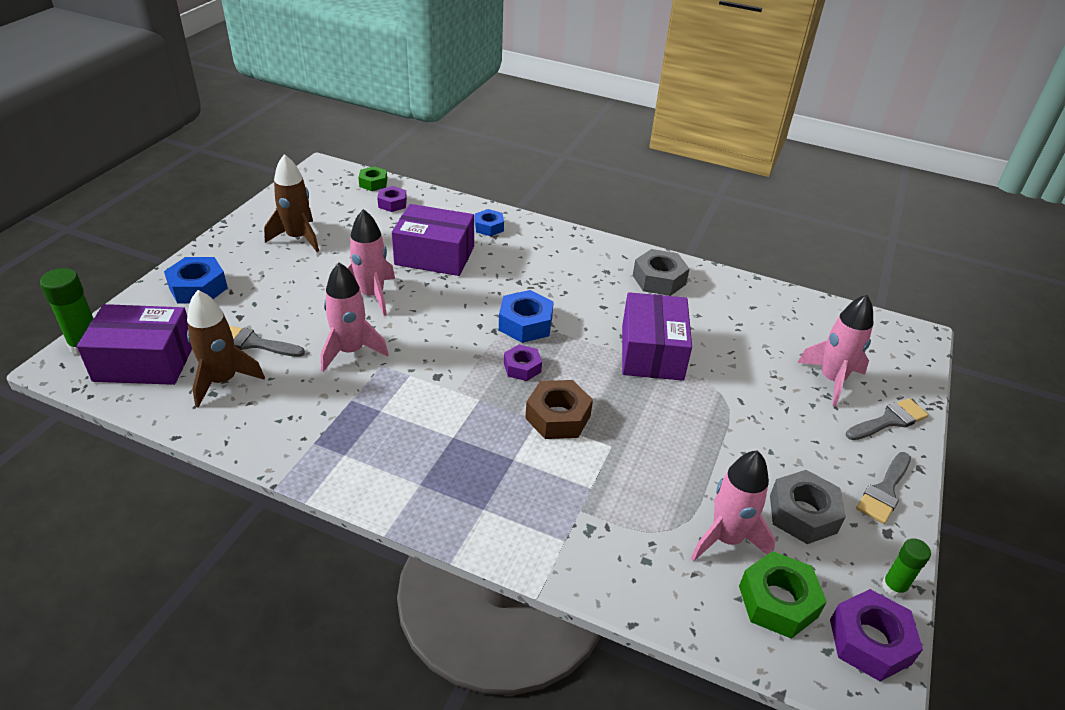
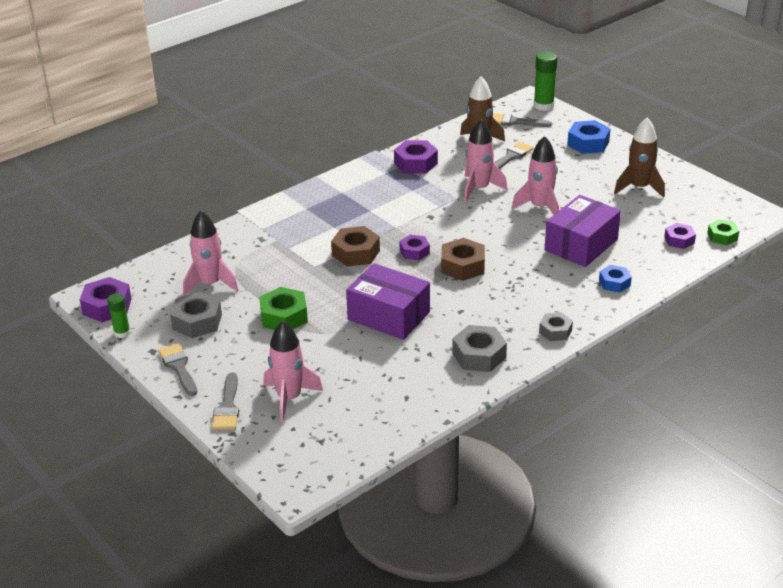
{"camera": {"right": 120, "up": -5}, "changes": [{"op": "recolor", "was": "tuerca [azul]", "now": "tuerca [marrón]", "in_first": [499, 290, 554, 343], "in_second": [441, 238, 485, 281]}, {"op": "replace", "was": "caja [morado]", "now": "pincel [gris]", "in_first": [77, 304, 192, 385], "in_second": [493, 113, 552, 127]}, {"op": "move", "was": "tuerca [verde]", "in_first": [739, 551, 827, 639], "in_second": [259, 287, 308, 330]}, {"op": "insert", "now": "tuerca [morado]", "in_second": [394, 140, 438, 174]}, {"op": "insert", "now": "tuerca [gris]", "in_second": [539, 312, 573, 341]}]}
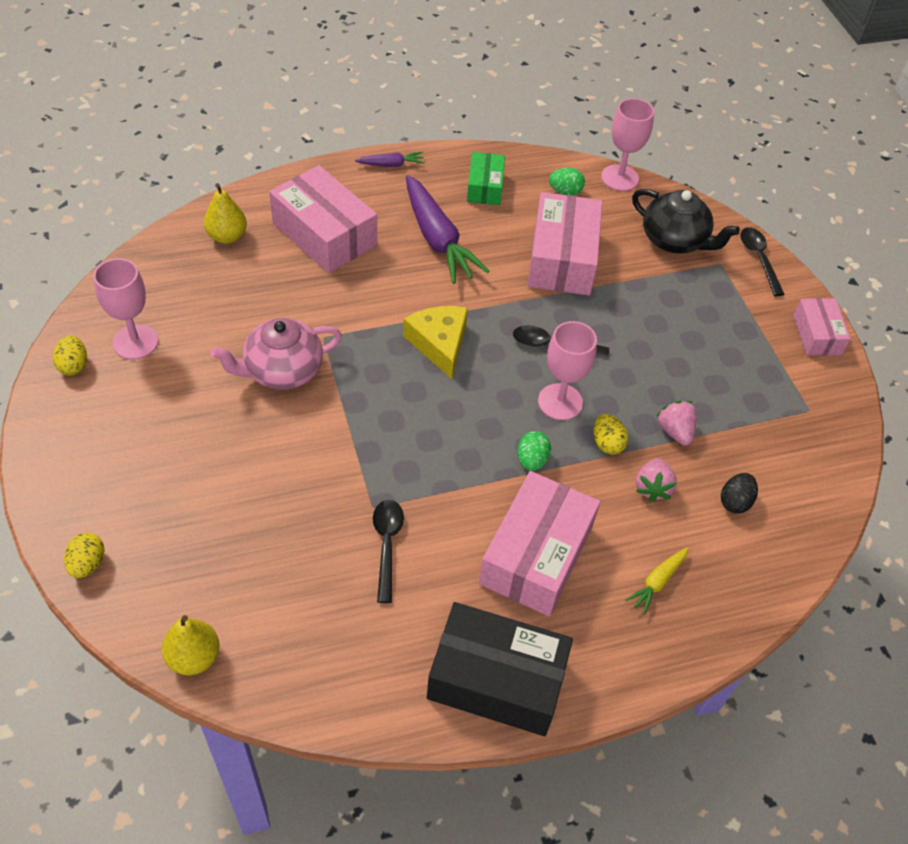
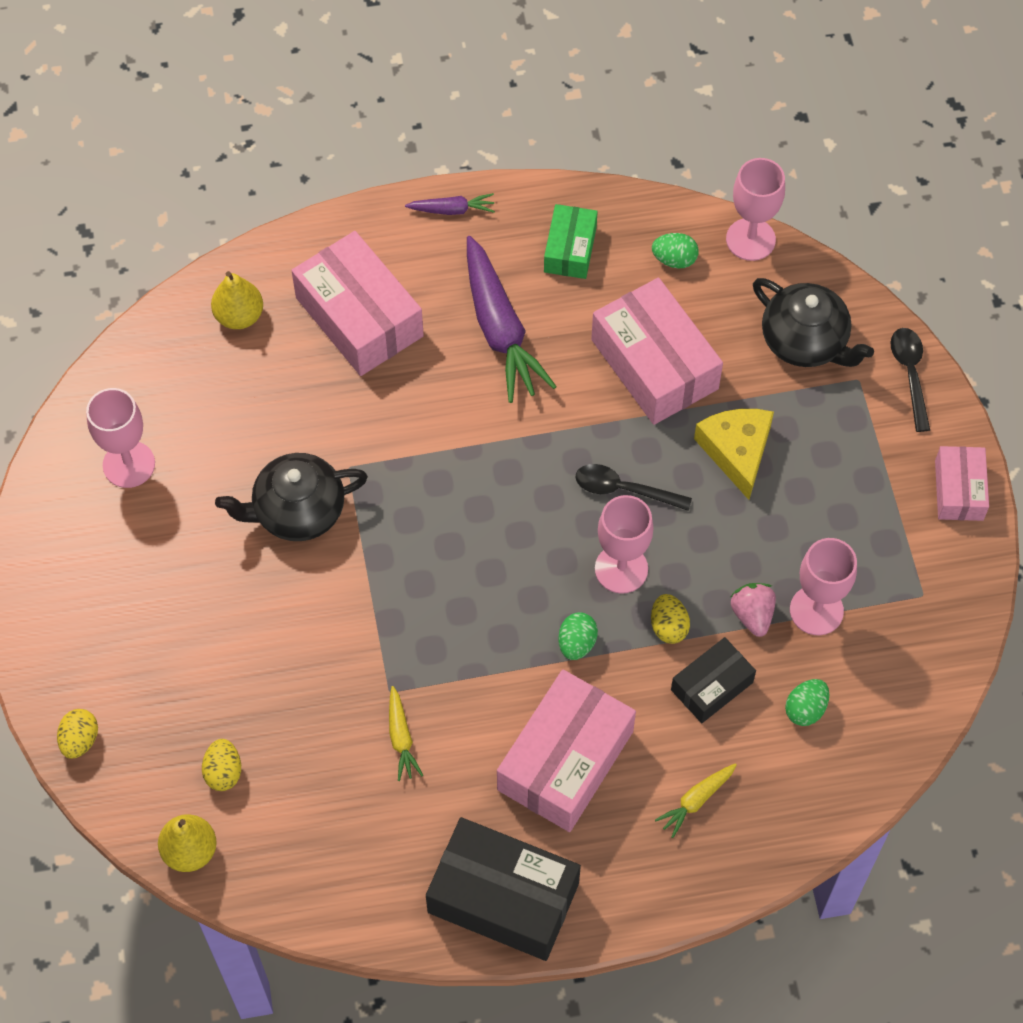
{"camera": {"right": 10, "up": 10}, "changes": [{"op": "rotate", "was": "caja [rosa]", "in_first": [528, 192, 603, 295], "in_second": [591, 278, 723, 425], "clockwise": -45}, {"op": "move", "was": "queso [amarillo]", "in_first": [403, 306, 468, 379], "in_second": [694, 409, 774, 500]}, {"op": "recolor", "was": "tetera [rosa]", "now": "tetera [negro]", "in_first": [211, 318, 342, 390], "in_second": [215, 453, 368, 541]}, {"op": "move", "was": "huevo [amarillo]", "in_first": [53, 335, 87, 375], "in_second": [202, 739, 241, 791]}, {"op": "replace", "was": "fresa [rosa]", "now": "caja [negro]", "in_first": [636, 458, 677, 502], "in_second": [671, 637, 756, 723]}, {"op": "recolor", "was": "huevo [negro]", "now": "huevo [verde]", "in_first": [721, 473, 758, 514], "in_second": [785, 679, 829, 726]}, {"op": "replace", "was": "cuchara [negro]", "now": "zanahoria [amarillo]", "in_first": [373, 500, 404, 603], "in_second": [389, 686, 423, 781]}, {"op": "insert", "now": "copa [rosa]", "in_second": [790, 538, 857, 635]}]}
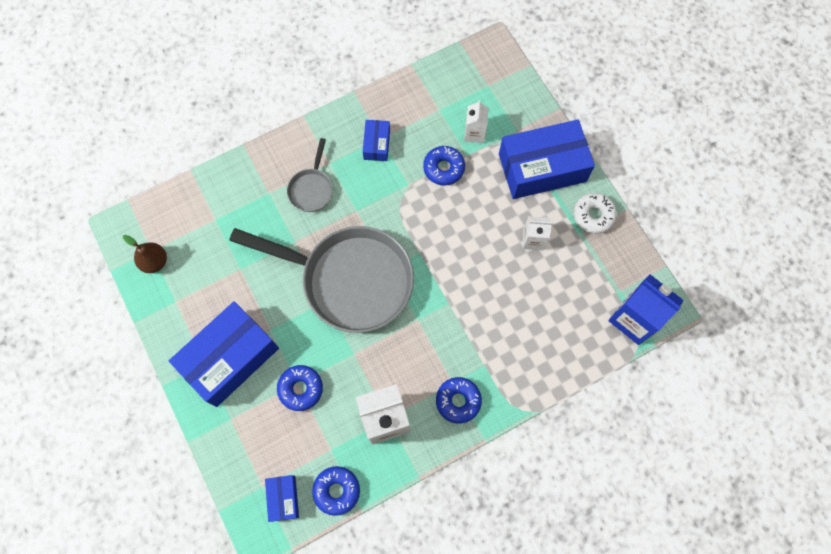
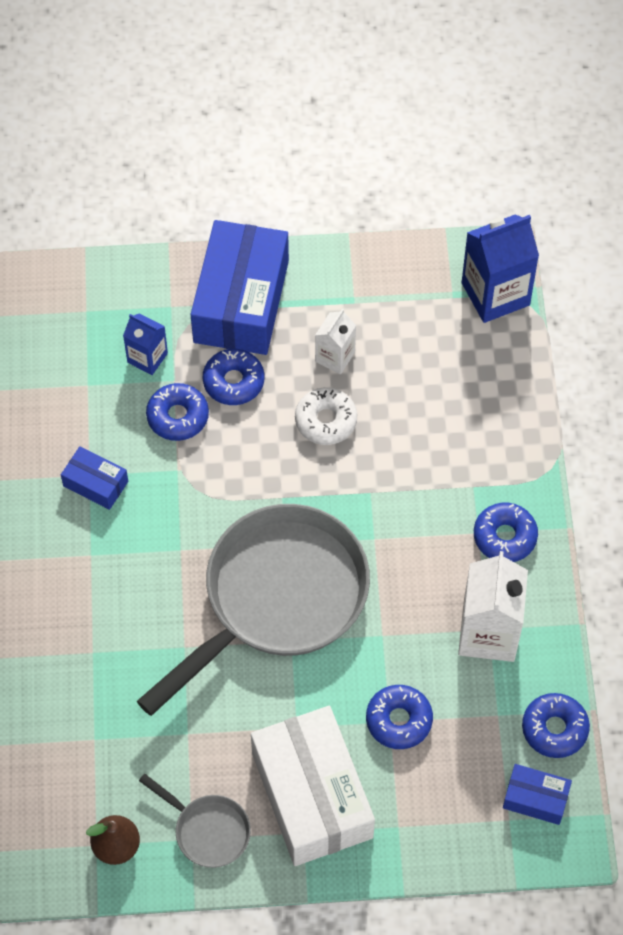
{"camera": {"right": -65, "up": -10}, "changes": [{"op": "recolor", "was": "cartón de leche [blanco]", "now": "cartón de leche [azul]", "in_first": [464, 100, 489, 143], "in_second": [123, 313, 168, 375]}, {"op": "move", "was": "sartén [gris]", "in_first": [287, 138, 333, 212], "in_second": [139, 774, 251, 868]}, {"op": "move", "was": "rosquilla [blanco]", "in_first": [574, 193, 617, 234], "in_second": [295, 387, 357, 445]}, {"op": "recolor", "was": "caja [azul]", "now": "caja [blanco]", "in_first": [169, 301, 279, 407], "in_second": [251, 706, 375, 866]}, {"op": "insert", "now": "rosquilla [azul]", "in_second": [203, 349, 265, 405]}]}
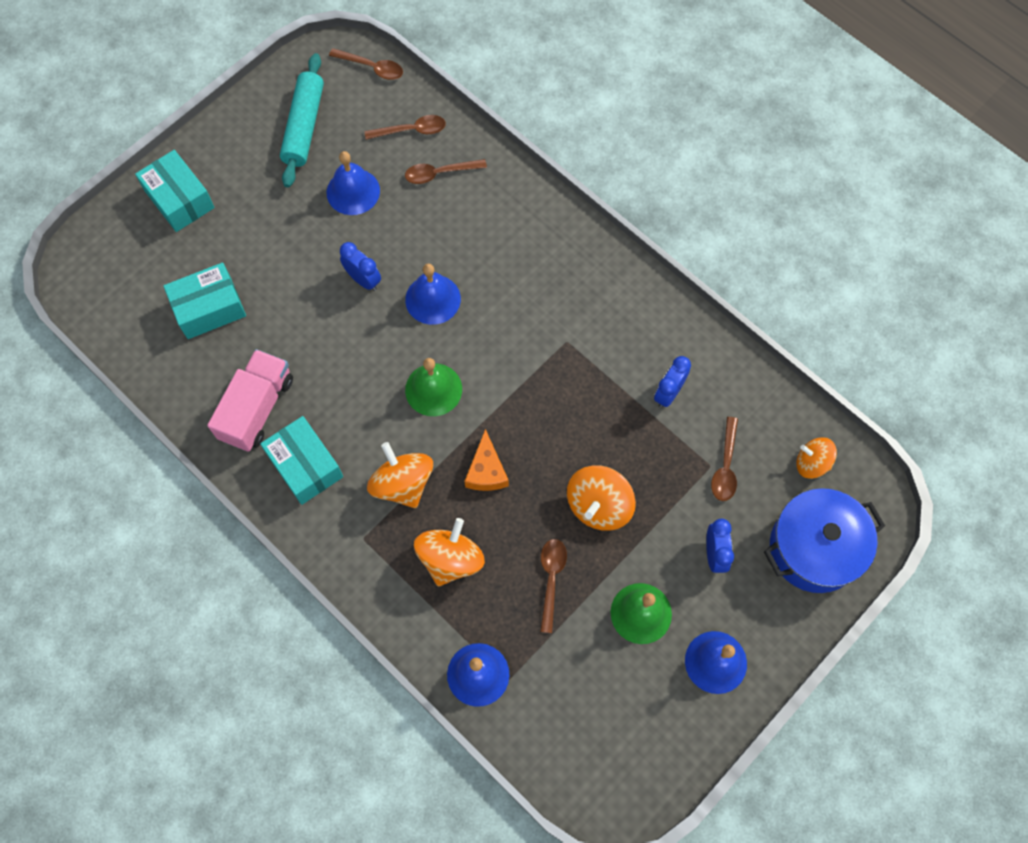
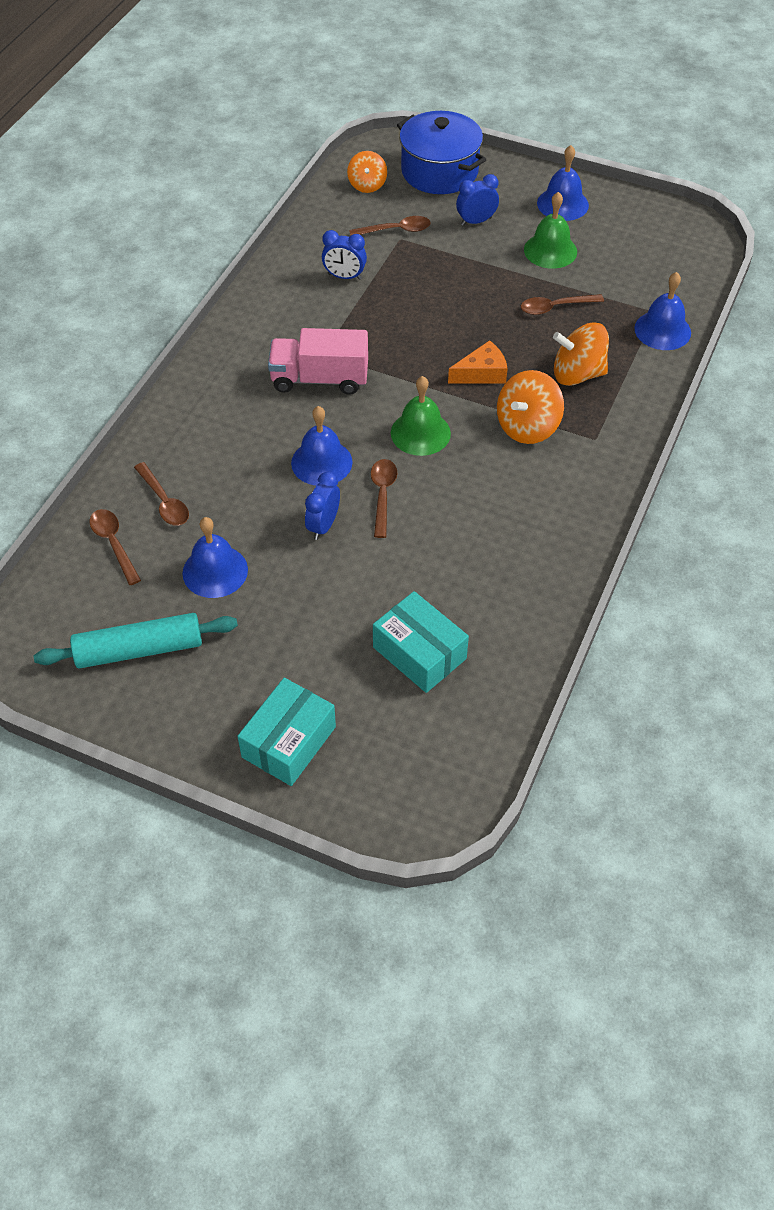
{"camera": {"right": -110, "up": -15}, "changes": [{"op": "move", "was": "cuchara [marrón]", "in_first": [329, 48, 403, 80], "in_second": [371, 459, 397, 538]}, {"op": "move", "was": "camión [rosa]", "in_first": [207, 349, 293, 452], "in_second": [268, 328, 368, 395]}, {"op": "delete", "was": "caja [turquesa]", "in_first": [260, 416, 343, 505]}, {"op": "delete", "was": "peonza [naranja]", "in_first": [567, 465, 636, 531]}]}
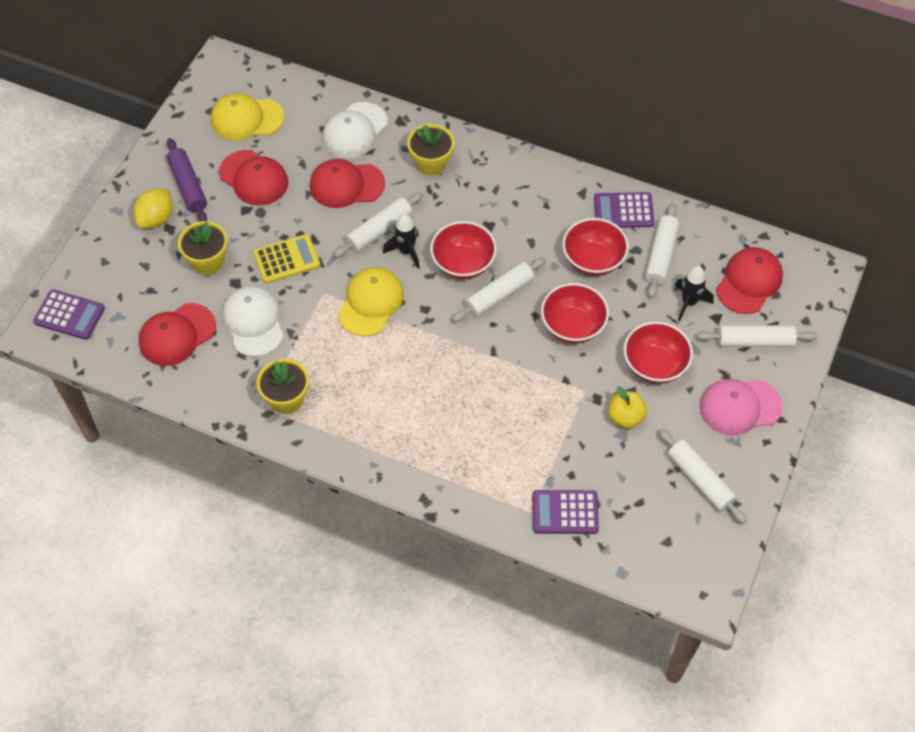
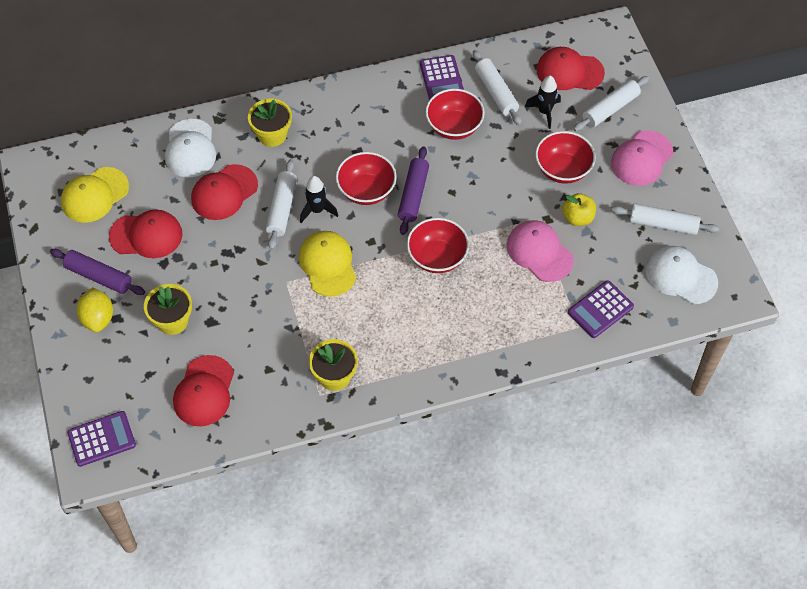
{"camera": {"right": -40, "up": 0}, "changes": [{"op": "rotate", "was": "calculadora [morado]", "in_first": [594, 192, 655, 228], "in_second": [420, 55, 464, 100], "clockwise": -60}, {"op": "delete", "was": "calculadora [amarillo]", "in_first": [253, 234, 320, 283]}, {"op": "rotate", "was": "gorra [rojo]", "in_first": [716, 247, 783, 314], "in_second": [537, 47, 605, 90], "clockwise": -75}, {"op": "recolor", "was": "rodillo [blanco]", "now": "rodillo [morado]", "in_first": [452, 257, 546, 322], "in_second": [398, 146, 429, 235]}, {"op": "move", "was": "cuenco [rojo]", "in_first": [541, 283, 609, 343], "in_second": [407, 218, 469, 273]}, {"op": "move", "was": "gorra [blanco]", "in_first": [222, 286, 284, 357], "in_second": [645, 246, 718, 304]}, {"op": "insert", "now": "gorra [rosa]", "in_second": [507, 220, 574, 282]}]}
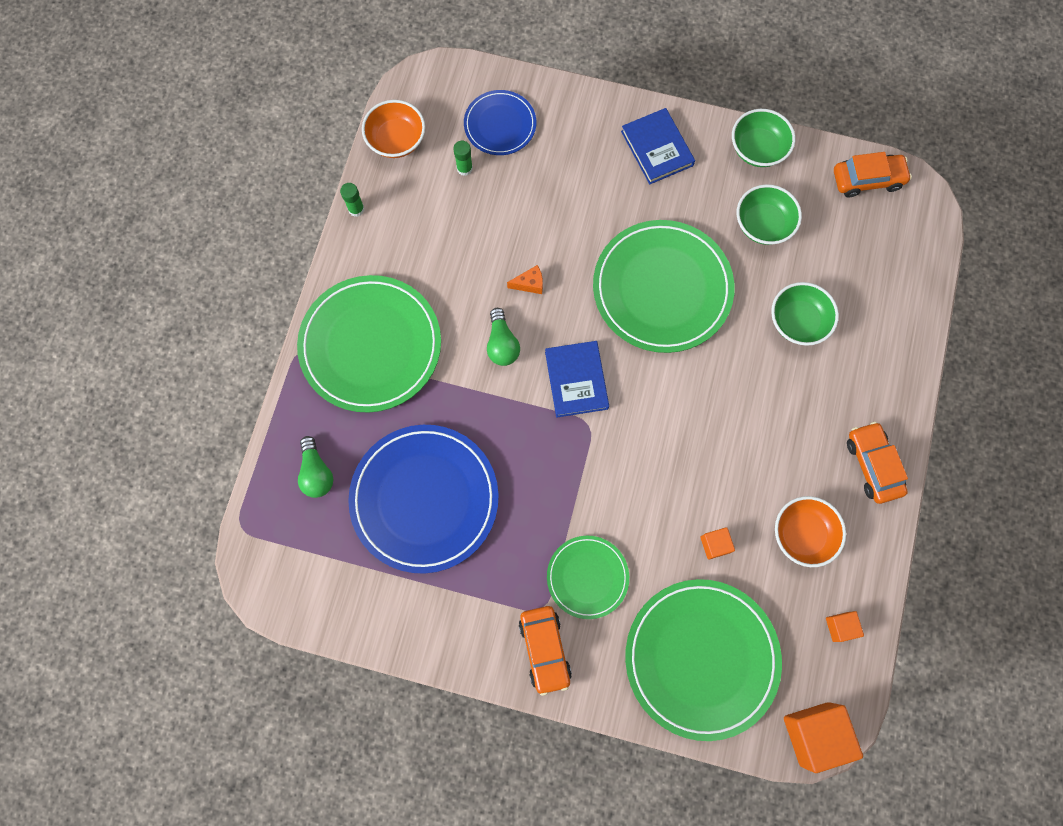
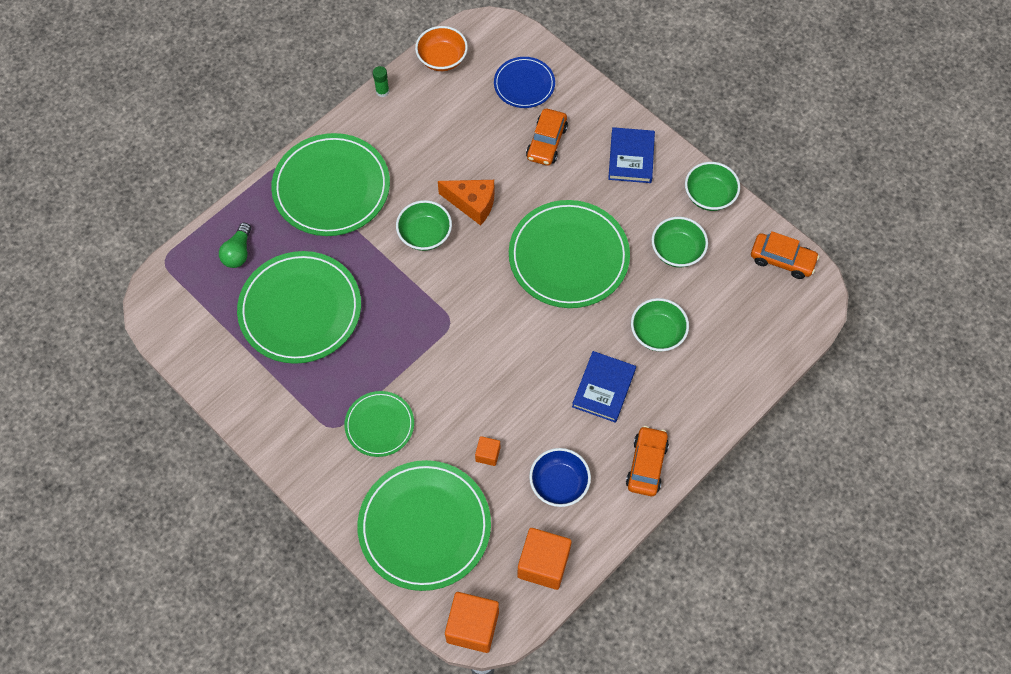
{"camera": {"right": 30, "up": -10}, "changes": [{"op": "delete", "was": "barra de pegamento [verde]", "in_first": [453, 141, 473, 176]}, {"op": "resize", "was": "queso [naranja]", "in_first": [507, 265, 543, 294], "in_second": [438, 180, 494, 226], "ratio": 1.88}, {"op": "replace", "was": "bombilla [verde]", "now": "cuenco [verde]", "in_first": [487, 308, 520, 366], "in_second": [396, 200, 452, 251]}, {"op": "move", "was": "libro [azul]", "in_first": [545, 341, 609, 417], "in_second": [572, 351, 636, 423]}, {"op": "recolor", "was": "plato [azul]", "now": "plato [verde]", "in_first": [348, 425, 499, 574], "in_second": [237, 251, 361, 364]}, {"op": "recolor", "was": "cuenco [naranja]", "now": "cuenco [azul]", "in_first": [775, 496, 846, 567], "in_second": [529, 448, 591, 507]}, {"op": "move", "was": "coche [naranja]", "in_first": [519, 606, 572, 696], "in_second": [526, 109, 568, 166]}, {"op": "resize", "was": "cubo [naranja]", "in_first": [826, 611, 864, 642], "in_second": [517, 528, 572, 590], "ratio": 1.99}]}
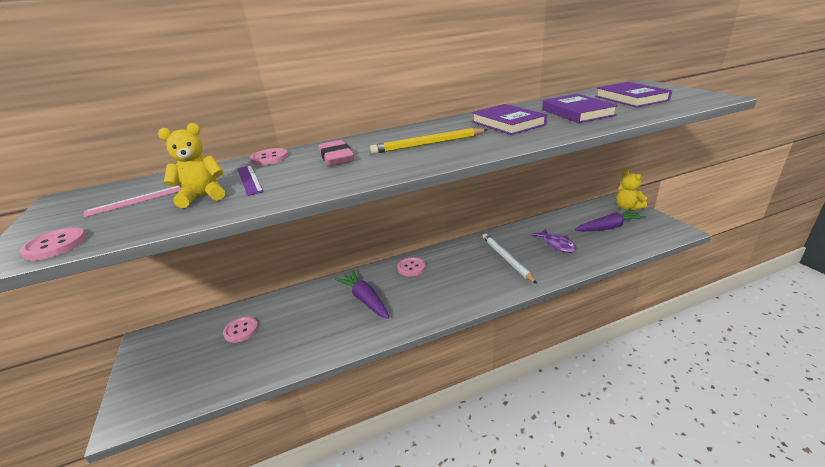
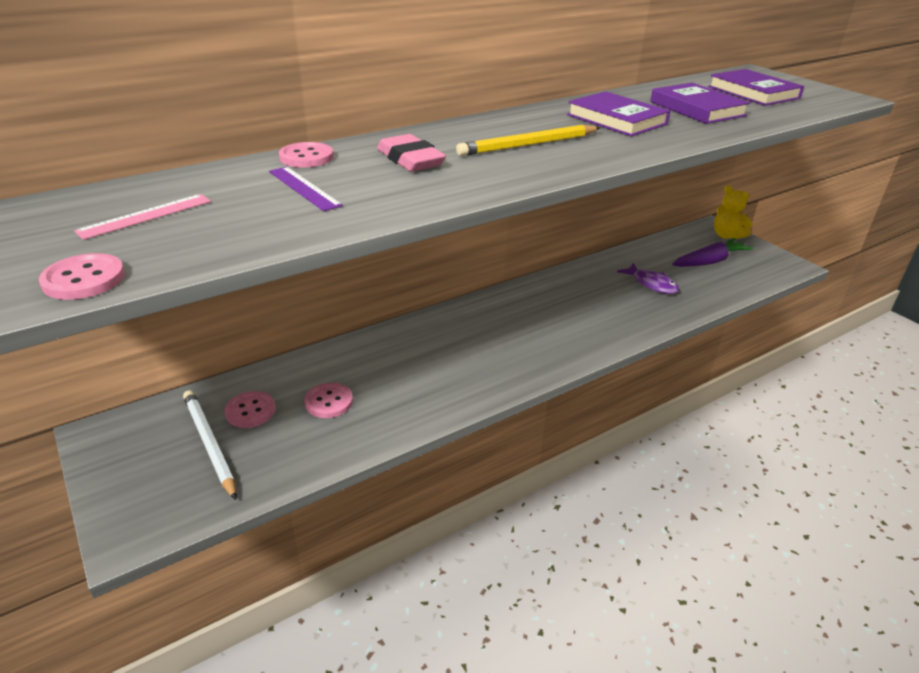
{"camera": {"right": -15, "up": 5}, "changes": [{"op": "delete", "was": "osito [amarillo]", "in_first": [158, 123, 225, 208]}, {"op": "move", "was": "lápiz [blanco]", "in_first": [482, 233, 537, 284], "in_second": [183, 390, 236, 500]}, {"op": "move", "was": "botón [rosa]", "in_first": [397, 257, 426, 276], "in_second": [304, 383, 353, 418]}, {"op": "delete", "was": "zanahoria [morado]", "in_first": [335, 270, 389, 319]}]}
